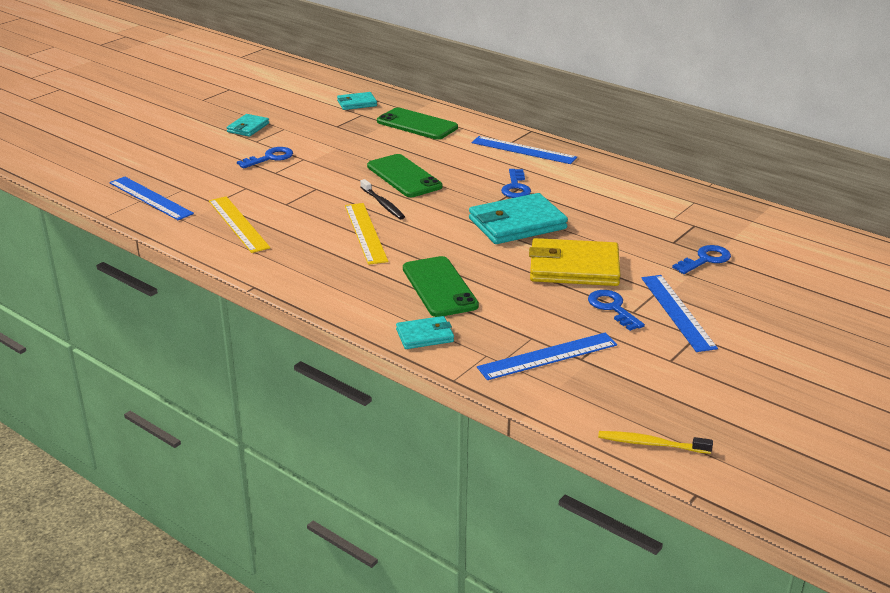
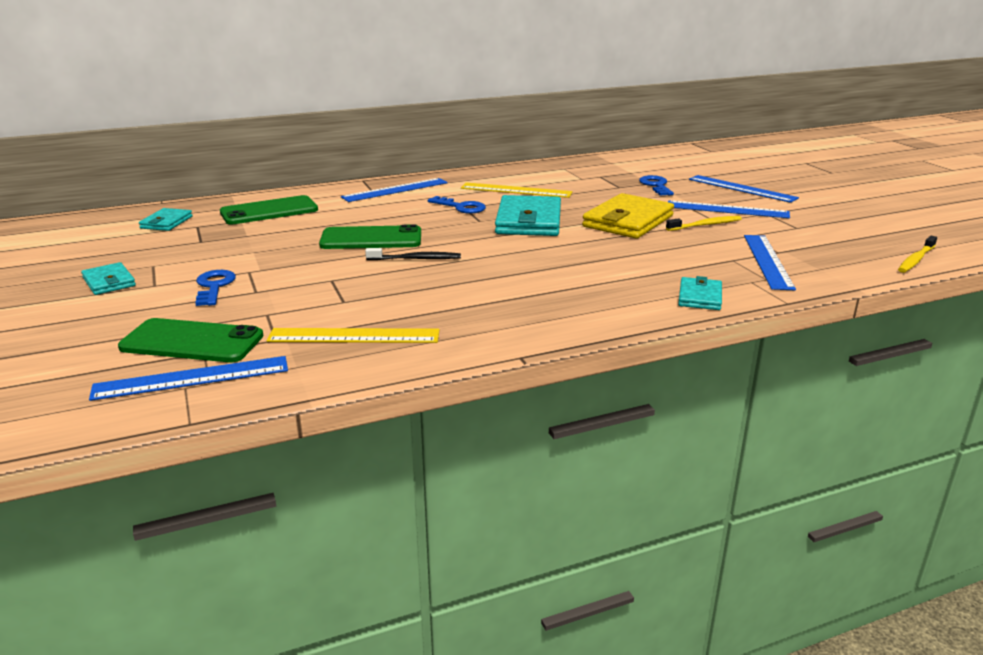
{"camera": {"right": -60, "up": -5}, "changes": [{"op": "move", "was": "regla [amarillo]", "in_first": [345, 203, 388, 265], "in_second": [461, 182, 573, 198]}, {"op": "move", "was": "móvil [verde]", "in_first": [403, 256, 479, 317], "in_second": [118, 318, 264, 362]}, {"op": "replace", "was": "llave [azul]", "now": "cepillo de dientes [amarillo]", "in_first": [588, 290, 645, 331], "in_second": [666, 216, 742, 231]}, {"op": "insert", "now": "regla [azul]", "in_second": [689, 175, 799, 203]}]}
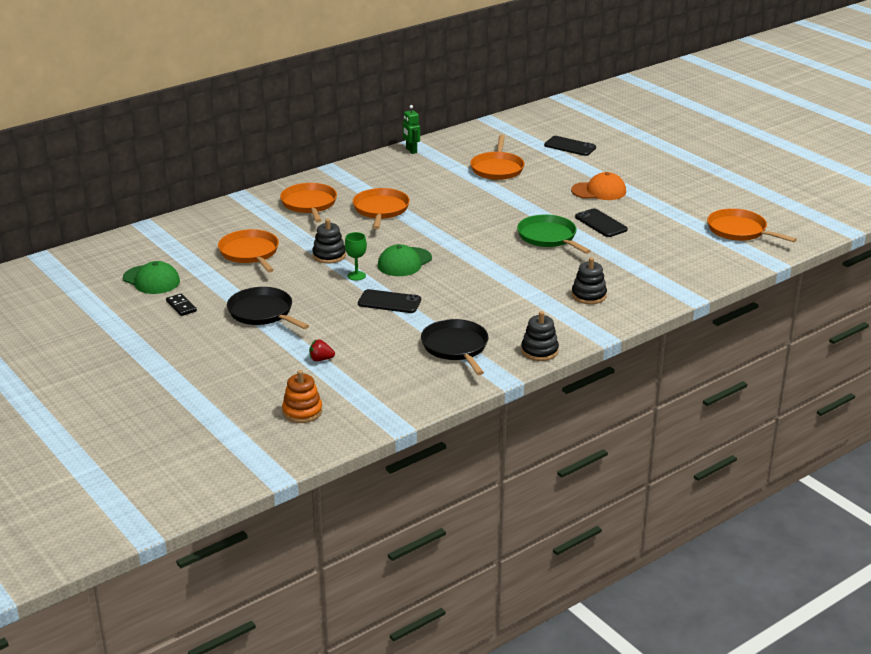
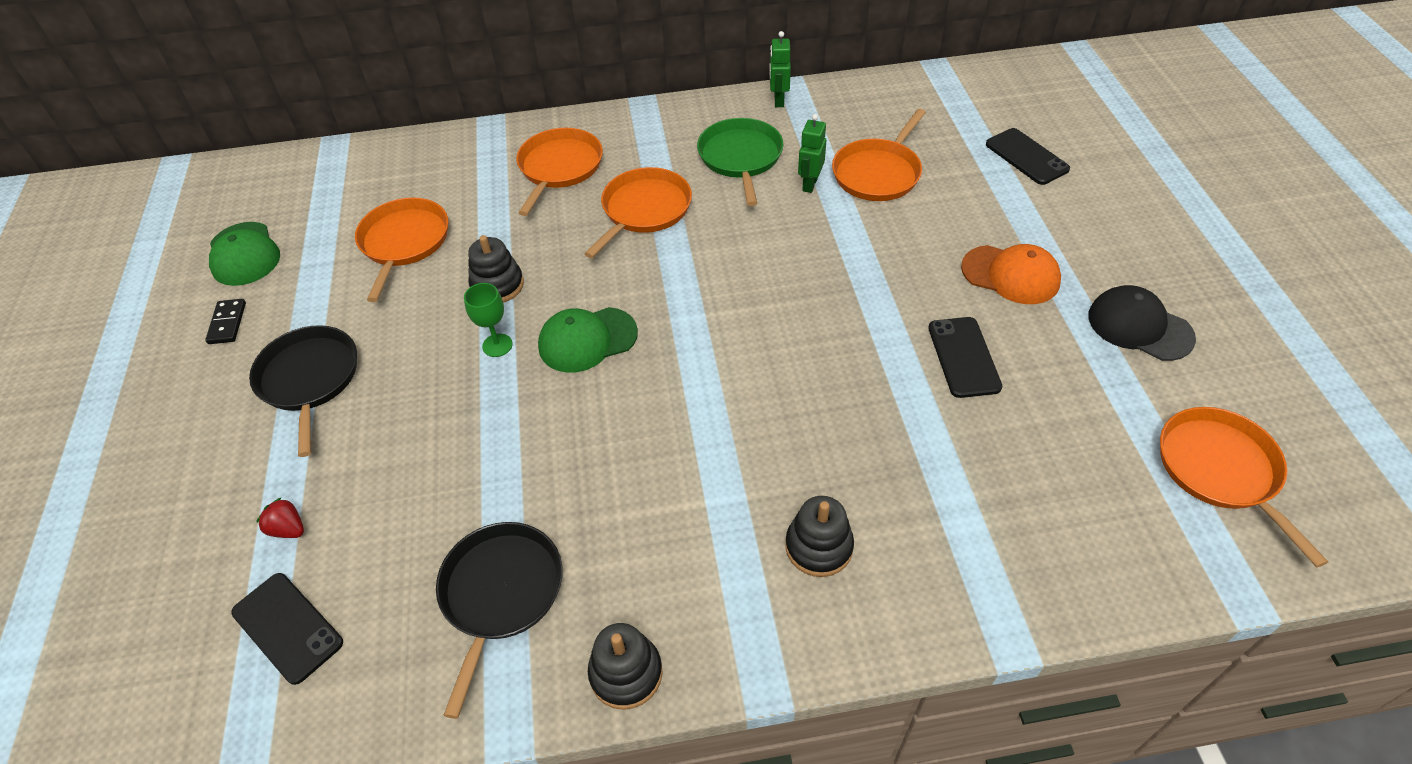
{"camera": {"right": 30, "up": 20}, "changes": [{"op": "move", "was": "sartén [verde]", "in_first": [517, 214, 591, 254], "in_second": [697, 118, 783, 206]}, {"op": "move", "was": "móvil [negro]", "in_first": [358, 289, 421, 313], "in_second": [231, 573, 343, 685]}, {"op": "delete", "was": "juguete apilable [naranja]", "in_first": [282, 370, 322, 423]}, {"op": "insert", "now": "robot [verde]", "in_second": [798, 114, 827, 193]}, {"op": "insert", "now": "gorra [negro]", "in_second": [1088, 285, 1196, 361]}]}
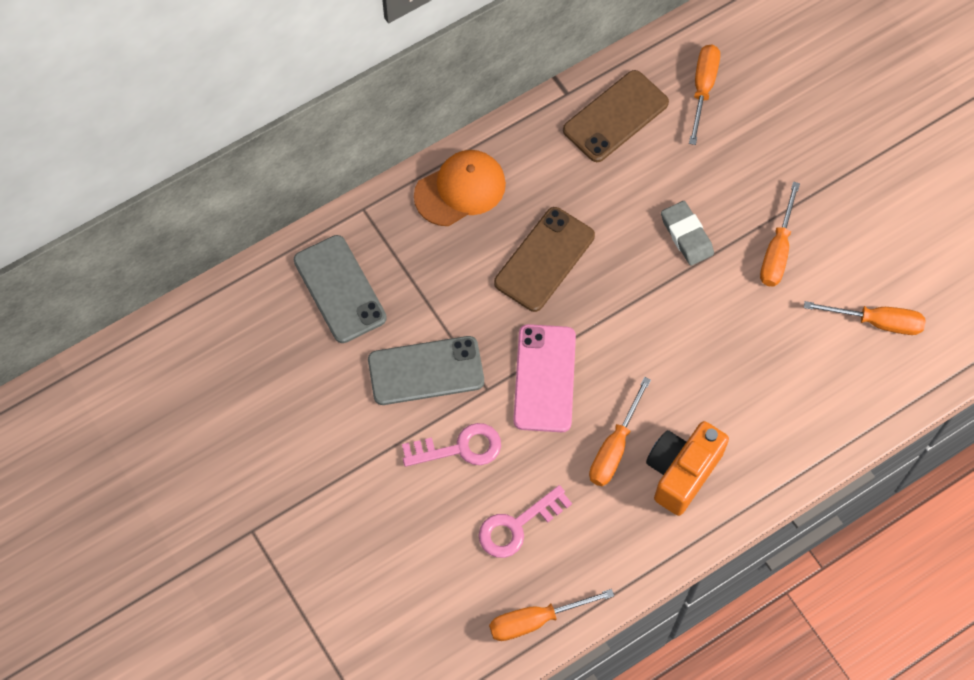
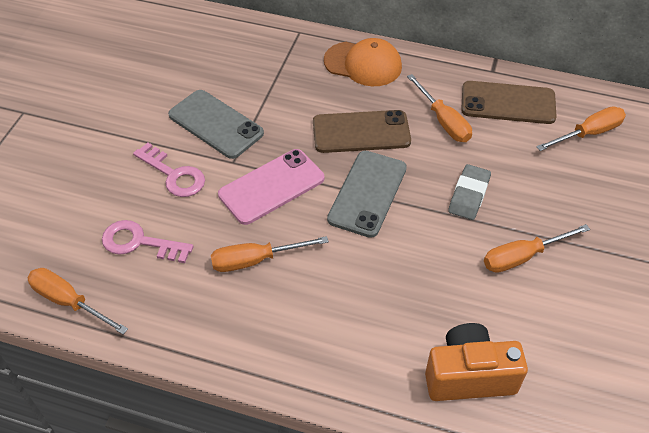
{"camera": {"right": 50, "up": -15}, "changes": [{"op": "move", "was": "móvil [gris]", "in_first": [294, 235, 387, 343], "in_second": [327, 151, 407, 238]}, {"op": "move", "was": "destornillador [naranja]", "in_first": [804, 301, 925, 335], "in_second": [407, 74, 472, 142]}, {"op": "move", "was": "cámara [naranja]", "in_first": [646, 421, 729, 516], "in_second": [425, 323, 528, 401]}]}
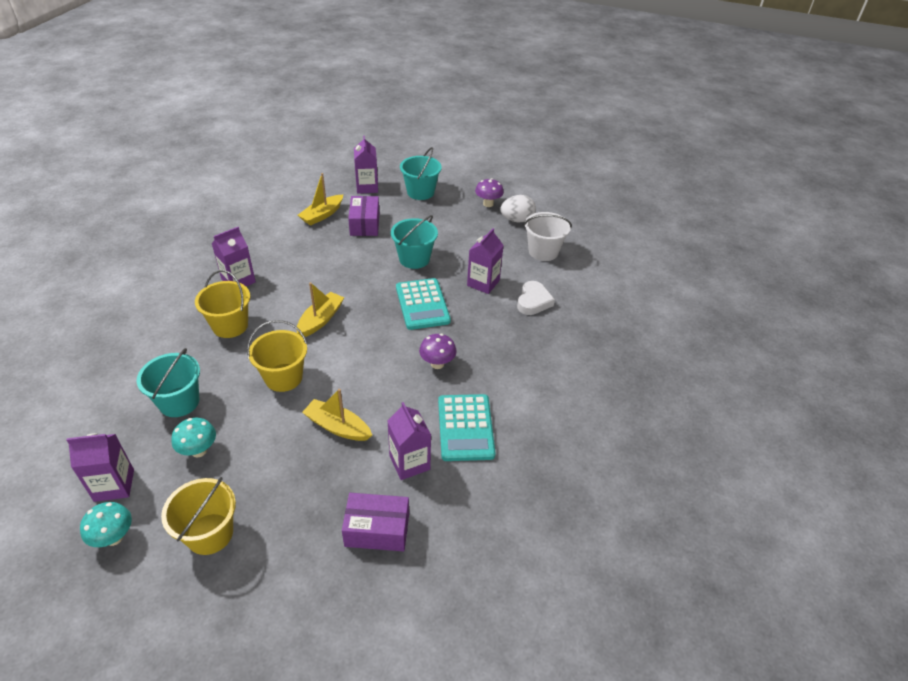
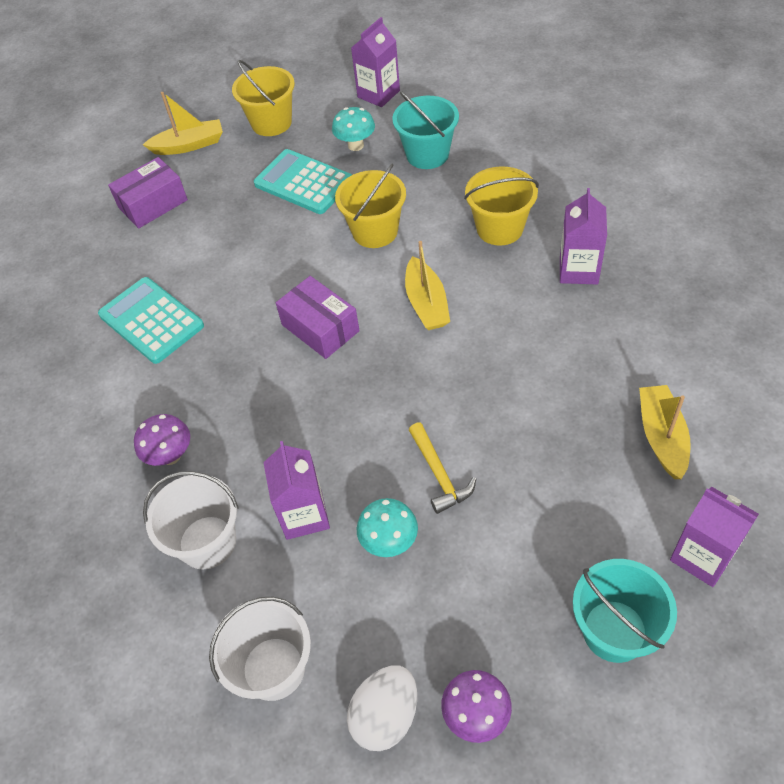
{"camera": {"right": 145, "up": 10}, "changes": [{"op": "move", "was": "caja [morado]", "in_first": [348, 196, 379, 236], "in_second": [276, 276, 360, 359]}, {"op": "replace", "was": "balde [turquesa]", "now": "martillo [amarillo]", "in_first": [391, 215, 438, 269], "in_second": [409, 423, 476, 514]}, {"op": "move", "was": "calculadora [turquesa]", "in_first": [396, 278, 451, 330], "in_second": [254, 149, 352, 214]}, {"op": "replace", "was": "corazón [blanco]", "now": "balde [blanco]", "in_first": [517, 281, 555, 315], "in_second": [143, 471, 239, 569]}, {"op": "move", "was": "seta [morado]", "in_first": [419, 334, 457, 369], "in_second": [134, 414, 190, 466]}, {"op": "move", "was": "barco [amarillo]", "in_first": [302, 389, 372, 441], "in_second": [143, 92, 223, 155]}, {"op": "delete", "was": "cartón de leche [morado]", "in_first": [387, 402, 431, 480]}, {"op": "move", "was": "seta [turquesa]", "in_first": [80, 502, 132, 547], "in_second": [357, 498, 418, 557]}]}
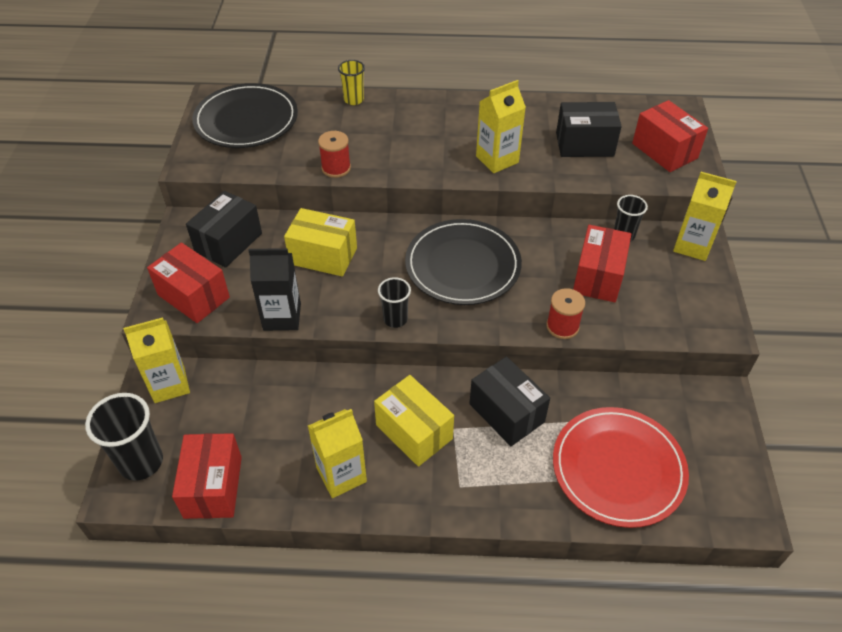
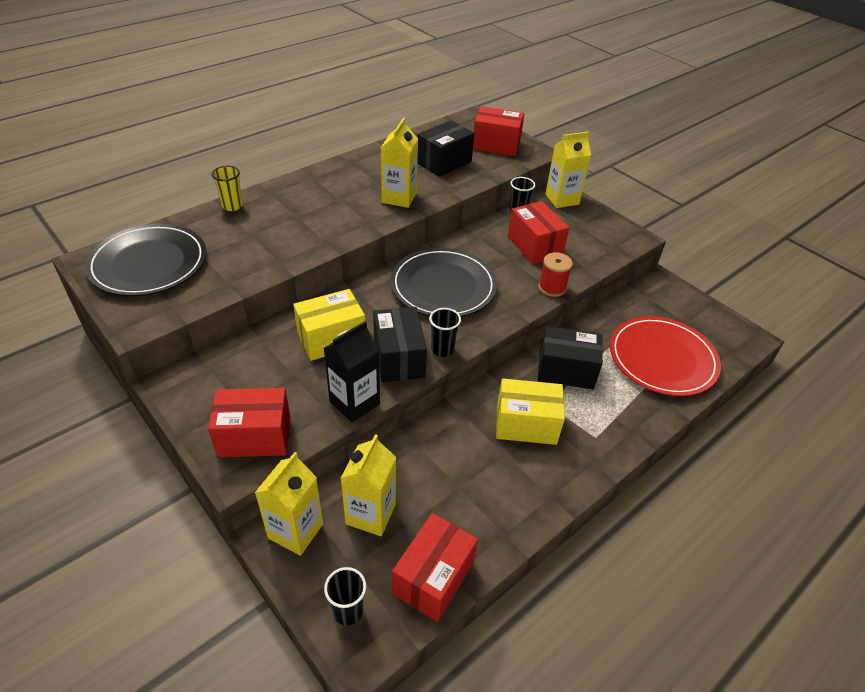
{"camera": {"right": -45, "up": -5}, "changes": [{"op": "delete", "was": "carrete [rojo]", "in_first": [318, 131, 351, 178]}, {"op": "move", "was": "caja [negro]", "in_first": [186, 191, 262, 268], "in_second": [373, 307, 427, 382]}, {"op": "resize", "was": "vaso [negro]", "in_first": [85, 393, 163, 481], "in_second": [324, 567, 366, 626], "ratio": 0.6}, {"op": "move", "was": "cartón de leche [amarillo]", "in_first": [308, 409, 367, 498], "in_second": [340, 434, 396, 536]}, {"op": "rotate", "was": "caja [rojo]", "in_first": [172, 433, 242, 519], "in_second": [392, 513, 478, 622], "clockwise": 75}]}
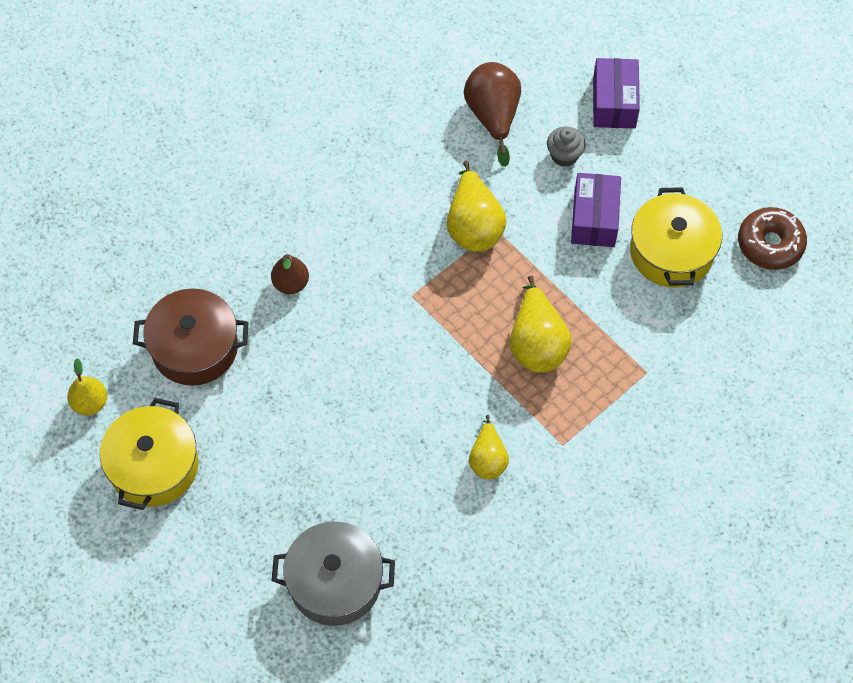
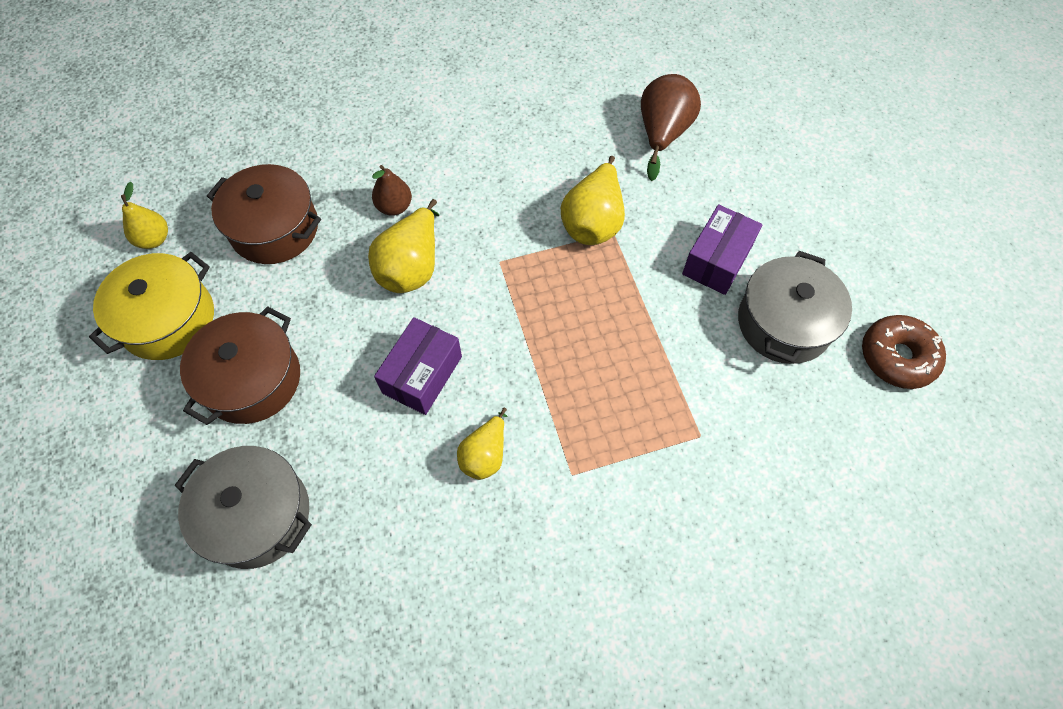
{"camera": {"right": 25, "up": 0}, "changes": [{"op": "move", "was": "caja [morado]", "in_first": [593, 58, 640, 129], "in_second": [374, 317, 462, 415]}, {"op": "delete", "was": "magdalena [gris]", "in_first": [547, 126, 586, 167]}, {"op": "recolor", "was": "olla [amarillo]", "now": "olla [gris]", "in_first": [630, 187, 722, 288], "in_second": [738, 251, 852, 364]}, {"op": "move", "was": "pera [amarillo]", "in_first": [509, 276, 572, 373], "in_second": [368, 199, 439, 293]}, {"op": "insert", "now": "olla [marrón]", "in_second": [180, 306, 300, 425]}]}
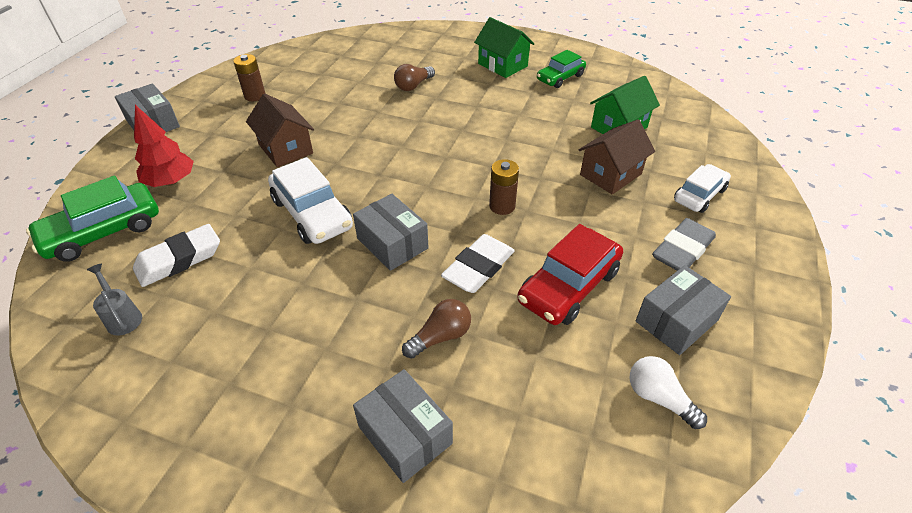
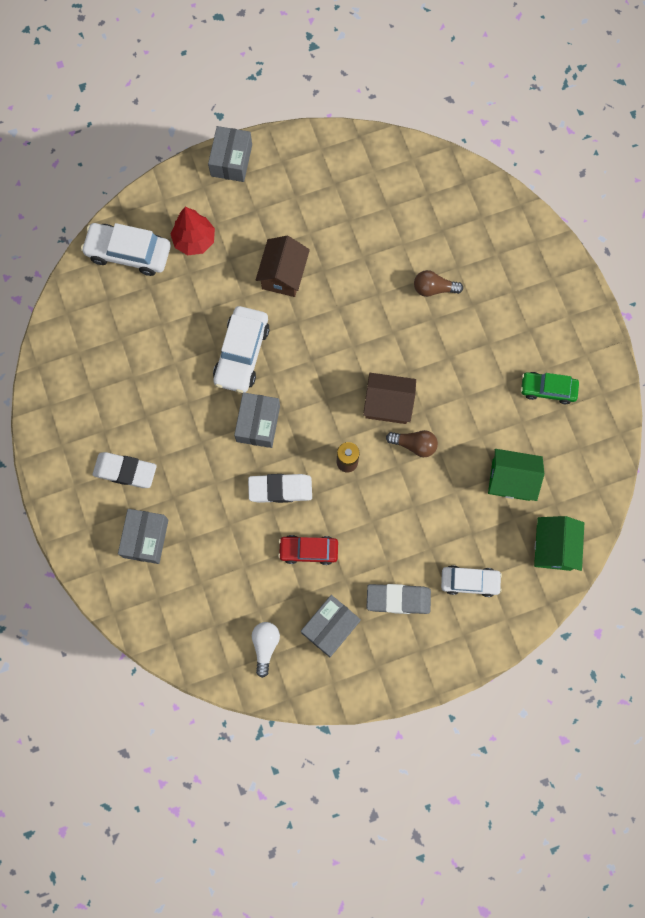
{"camera": {"right": 50, "up": 30}, "changes": [{"op": "move", "was": "casa [verde]", "in_first": [474, 17, 535, 78], "in_second": [534, 516, 584, 571]}, {"op": "delete", "was": "pila [marrón]", "in_first": [233, 54, 266, 101]}, {"op": "move", "was": "casa [marrón]", "in_first": [579, 119, 655, 195], "in_second": [363, 373, 416, 424]}, {"op": "recolor", "was": "coche [verde]", "now": "coche [blanco]", "in_first": [26, 176, 159, 262], "in_second": [81, 223, 171, 276]}, {"op": "move", "was": "goma de borrar [blanco]", "in_first": [133, 224, 220, 287], "in_second": [93, 452, 157, 488]}, {"op": "resize", "was": "coche [rojo]", "in_first": [517, 224, 623, 325], "in_second": [278, 535, 338, 565], "ratio": 0.65}, {"op": "delete", "was": "regadera [gris]", "in_first": [87, 264, 142, 336]}, {"op": "rotate", "was": "caja [gris]", "in_first": [636, 265, 731, 355], "in_second": [301, 595, 361, 657], "clockwise": -60}, {"op": "move", "was": "bombilla [marrón]", "in_first": [402, 299, 471, 359], "in_second": [386, 430, 438, 457]}]}
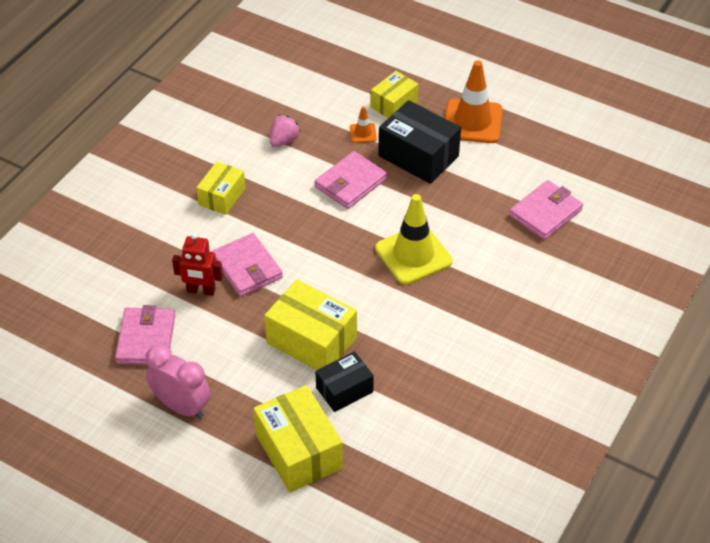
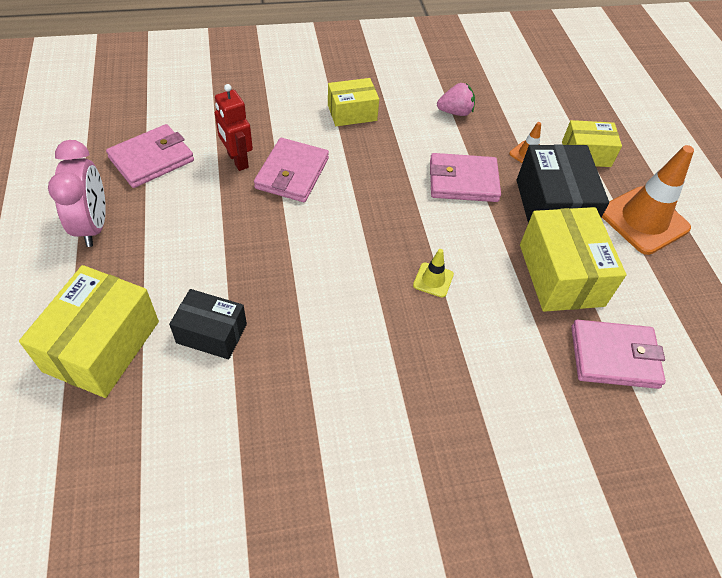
{"camera": {"right": 45, "up": 5}, "changes": [{"op": "resize", "was": "cono de tráfico [amarillo]", "in_first": [375, 194, 453, 285], "in_second": [413, 249, 454, 298], "ratio": 0.45}, {"op": "move", "was": "caja [amarillo]", "in_first": [264, 279, 357, 370], "in_second": [520, 207, 626, 312]}]}
